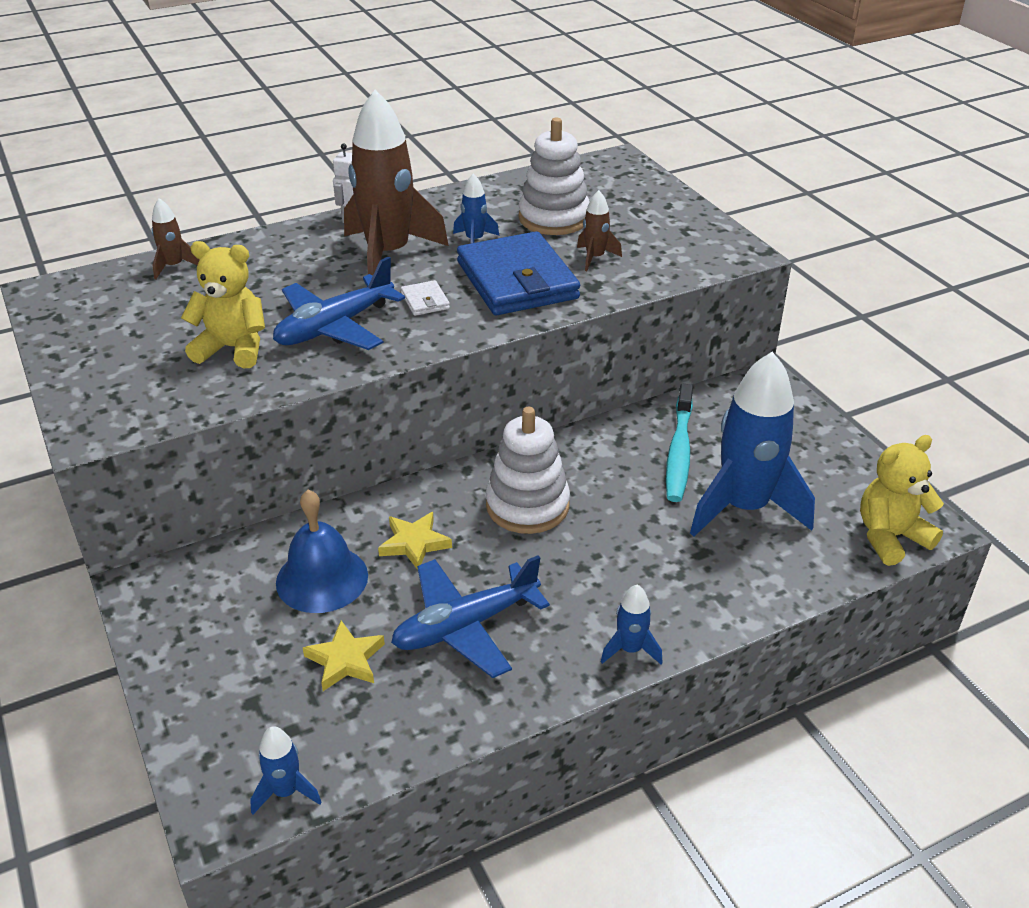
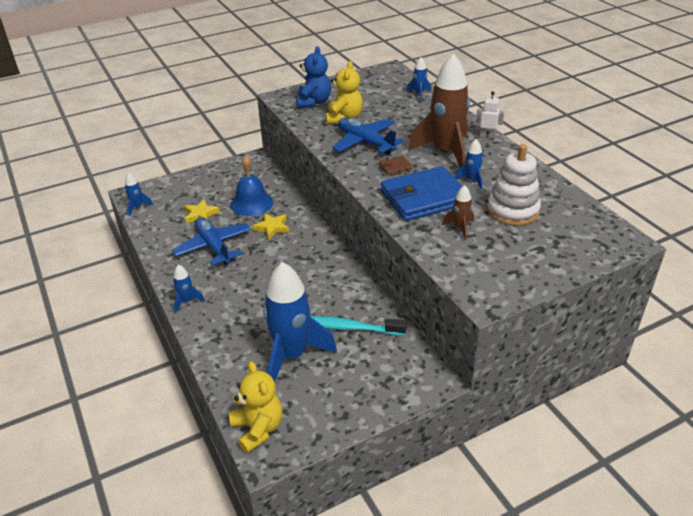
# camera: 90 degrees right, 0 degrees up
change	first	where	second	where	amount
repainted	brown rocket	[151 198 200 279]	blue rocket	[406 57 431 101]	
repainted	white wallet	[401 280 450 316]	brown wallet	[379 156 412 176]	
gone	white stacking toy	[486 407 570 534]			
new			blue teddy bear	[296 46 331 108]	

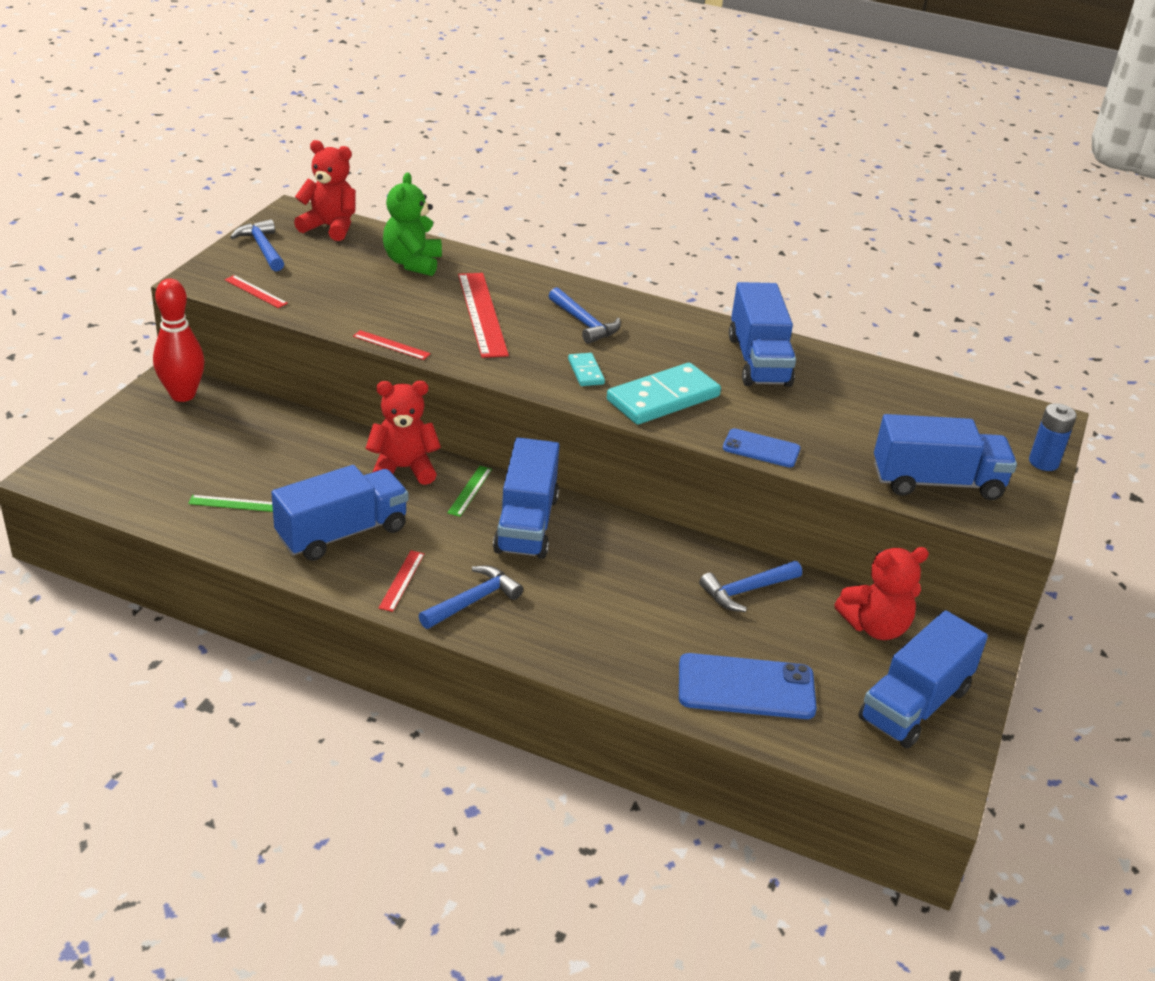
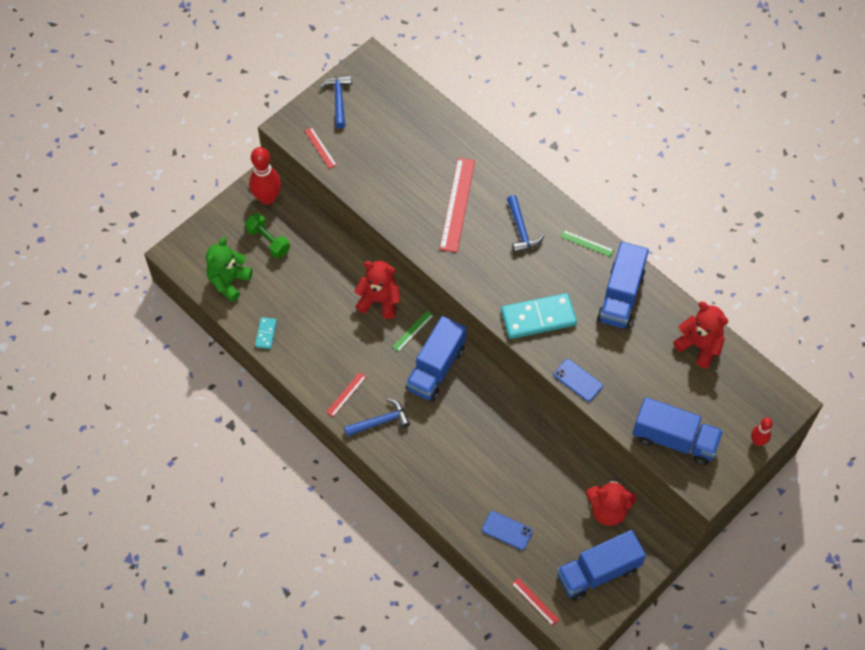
# camera: 25 degrees right, 25 degrees up
change	first	where	second	where	amount
shifted	green ruler	[188 495 273 512]		[561 230 614 257]	
gone	blue truck	[271 465 409 561]			
shifted	red teddy bear	[294 140 356 241]		[673 302 729 368]	
shifted	red ruler	[353 330 431 360]		[512 578 559 626]	
shifted	green teddy bear	[383 172 442 276]		[206 237 252 302]	
shifted	turquoise domino	[568 353 605 386]		[255 317 277 349]	
scaled	blue phone	[679 653 817 719]		[482 511 533 550]	x0.60
gone	blue hammer	[699 561 802 612]			
swapped	blue battery	[1029 403 1077 471]	red bowling pin	[751 418 773 446]	
new			green dumbbell	[245 213 290 258]	

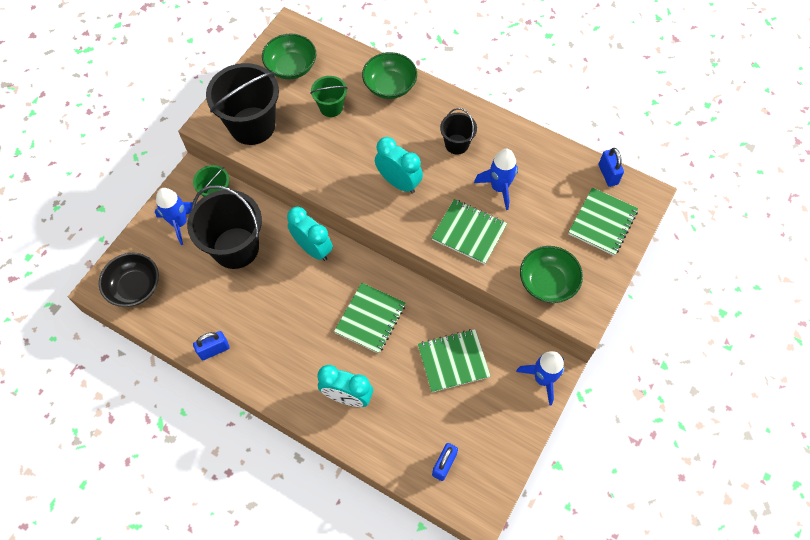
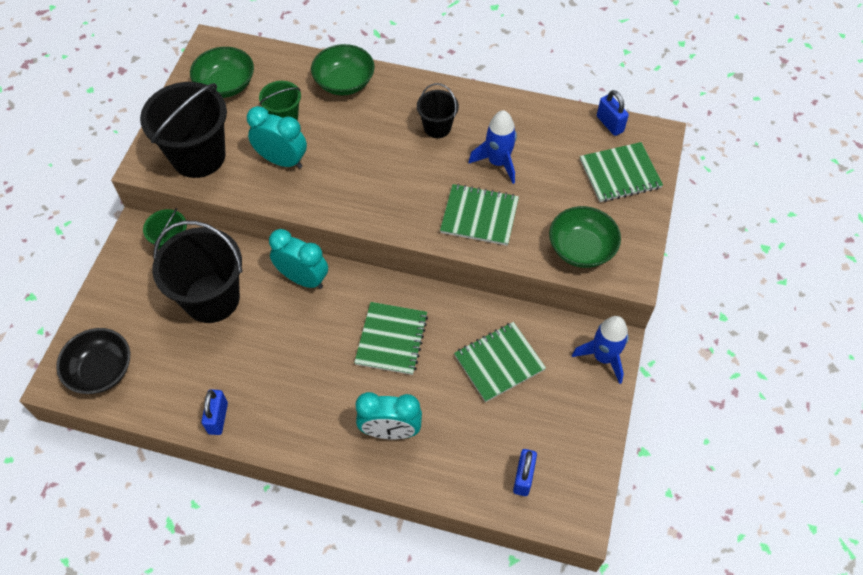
# camera: 15 degrees left, 5 degrees down
change	first	where	second	where	amount
gone	blue rocket	[155 188 193 245]			
rotated	blue padlock	[193 331 230 360]		[201 389 228 435]	45 degrees counterclockwise
shifted	turquoise clock	[375 137 423 194]		[247 106 307 169]	
rotated	green notebook	[568 187 638 256]		[580 142 663 202]	60 degrees clockwise

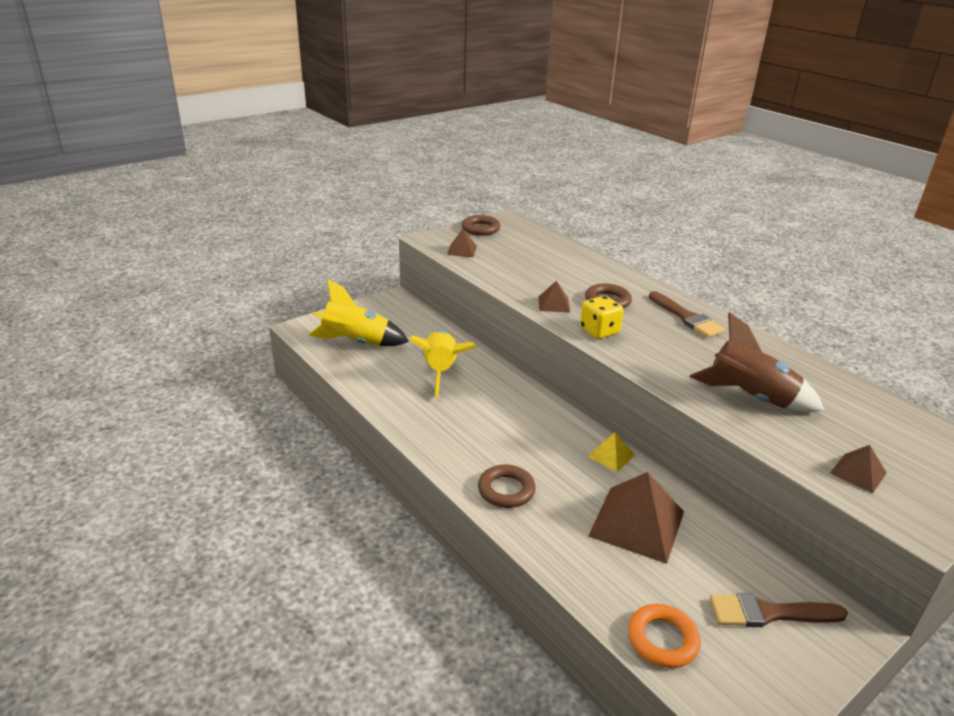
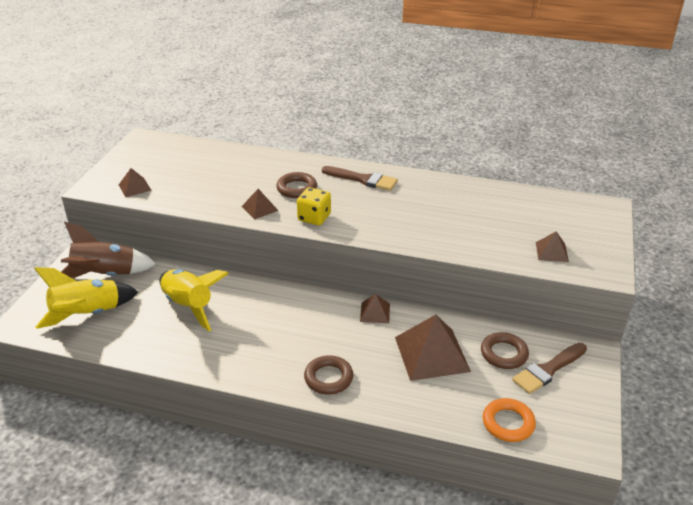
# camera: 35 degrees left, 5 degrees up
change	first	where	second	where	amount
shifted	brown ring	[462 215 500 236]		[481 332 529 369]	
repainted	yellow pyramid	[587 432 635 472]	brown pyramid	[360 294 390 323]	
shifted	brown rocket	[689 312 824 412]		[61 222 156 278]	

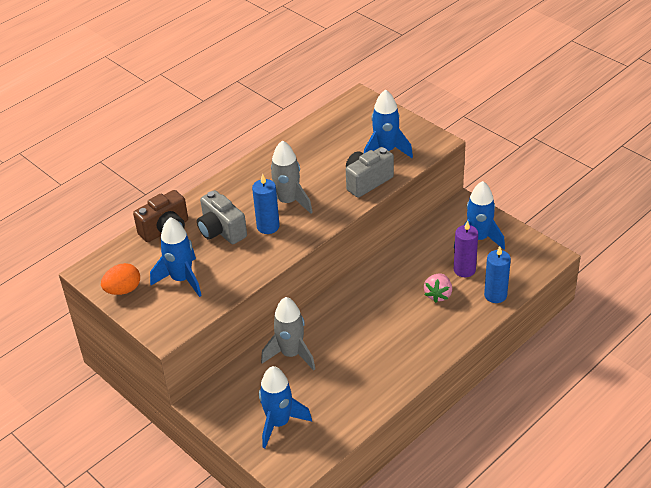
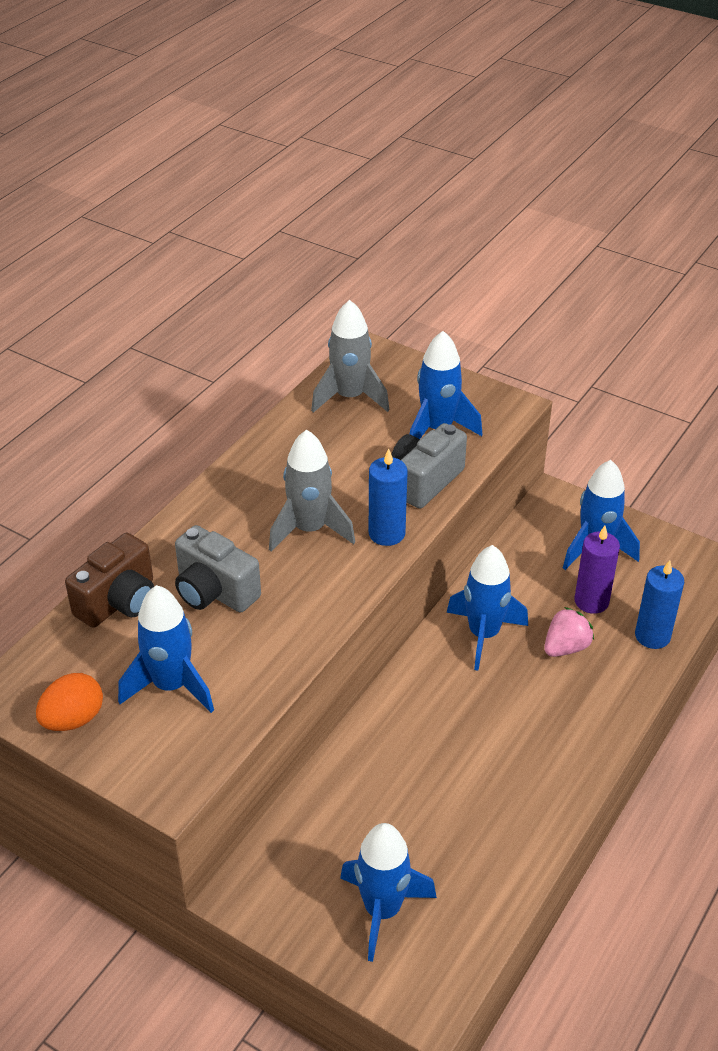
# camera: 15 degrees left, 0 degrees up
change	first	where	second	where	amount
shifted	blue candle	[252 174 280 234]		[369 449 408 546]	
shifted	grey rocket	[261 297 315 371]		[311 300 389 413]	
rotated	pink strawberry	[424 274 452 303]		[544 607 594 657]	135 degrees counterclockwise
new			blue rocket	[446 545 528 671]	

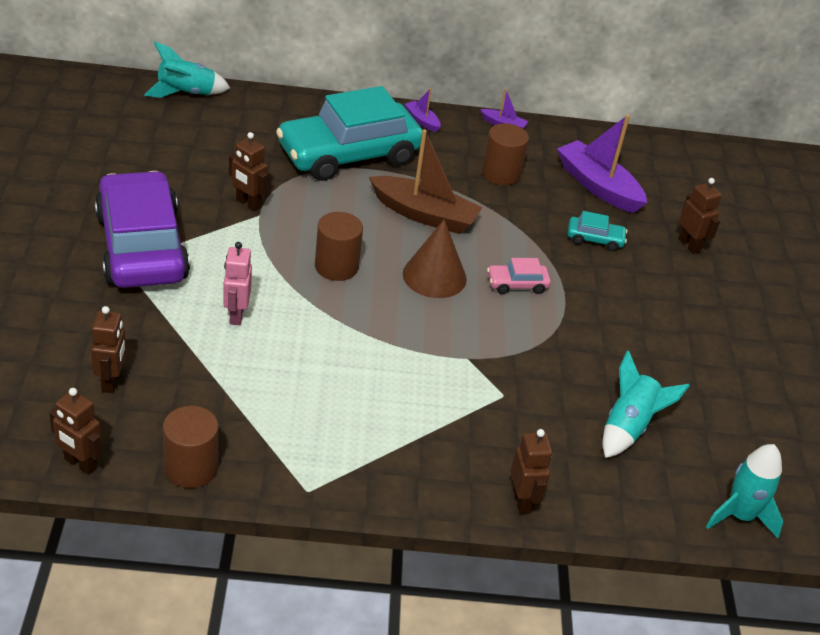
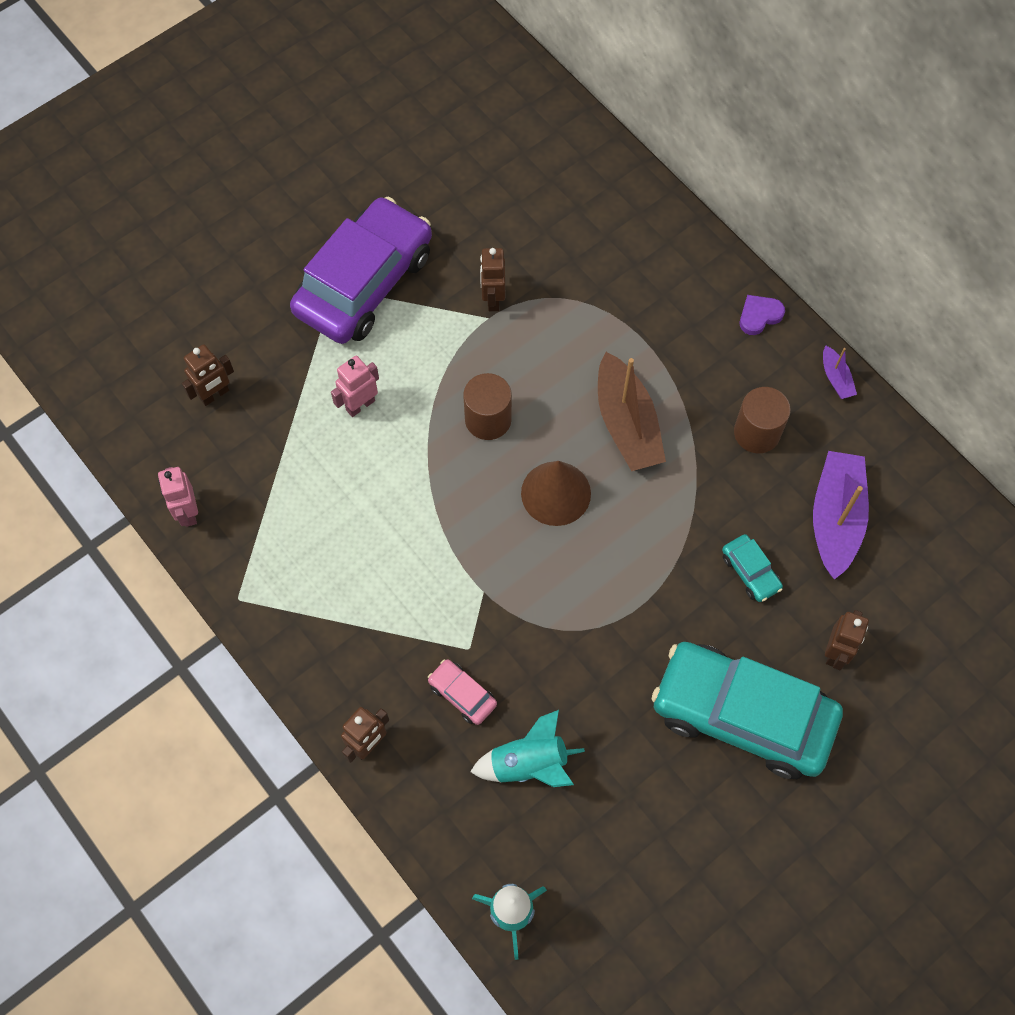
# camera: 55 degrees right, 25 degrees up
change	first	where	second	where	amount
gone	brown robot	[49 388 102 475]			
gone	turquoise rocket	[144 42 230 98]			
swapped	brown cylinder	[163 406 219 488]	pink robot	[158 467 198 527]	
shifted	turquoise car	[276 86 422 181]		[652 642 843 779]	
swapped	purple boat	[405 88 441 132]	purple heart	[740 295 785 335]	
shifted	pink car	[487 258 551 294]		[428 659 497 725]	

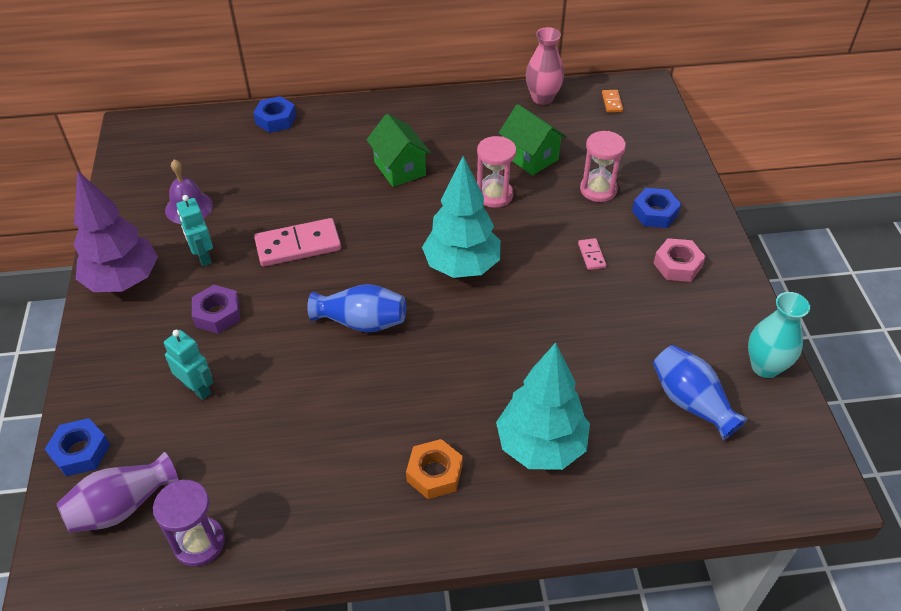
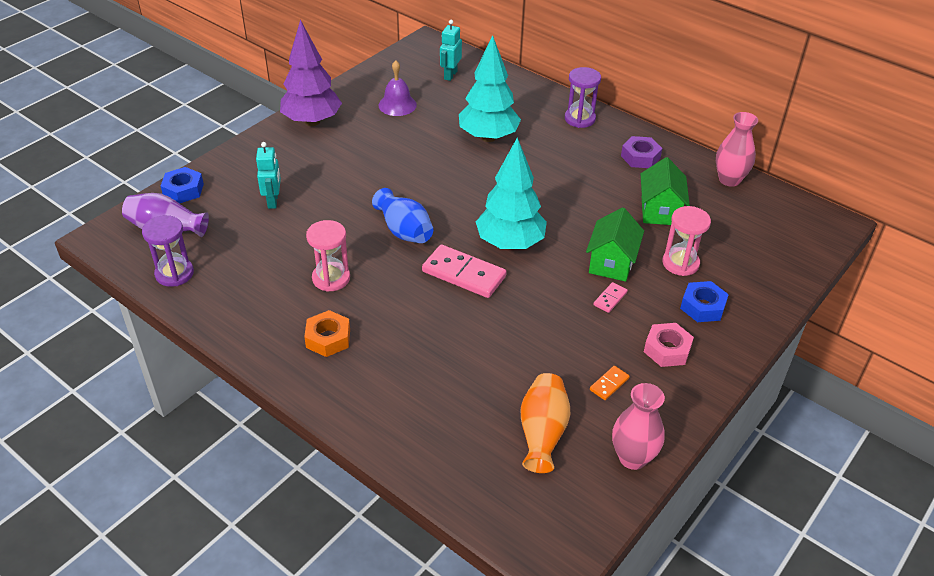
# camera: 45 degrees right, 5 degrees down
change	first	where	second	where	amount
shifted	turquoise robot	[177 195 213 266]		[440 20 462 81]	
shifted	purple nut	[192 285 240 334]		[621 136 662 168]	
gone	blue nut	[253 96 296 133]			
shifted	pink domino	[254 218 341 267]		[422 244 507 298]	
shifted	green house	[366 114 431 187]		[586 207 644 282]	
shifted	pink hourglass	[477 136 516 208]		[306 220 350 292]	
shifted	turquoise tree	[496 343 590 470]		[459 35 521 142]	
shifted	orange domino	[602 90 623 113]		[590 366 630 400]	
repainted	blue vase	[653 345 748 440]	orange vase	[521 373 570 473]	
repainted	turquoise vase	[748 292 810 378]	pink vase	[612 383 665 470]	
new			purple hourglass	[565 67 601 128]	

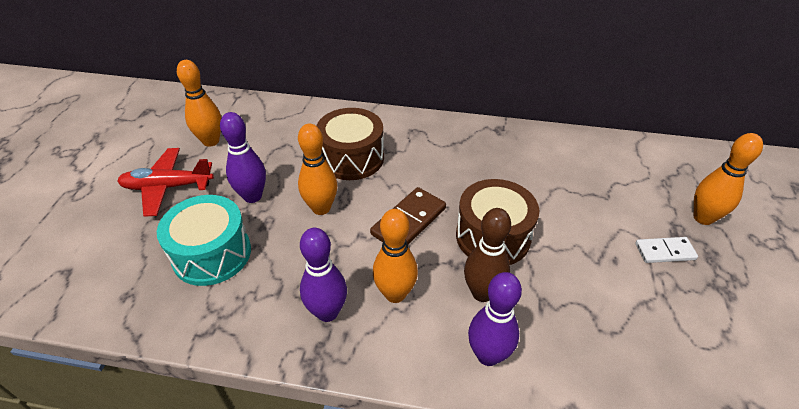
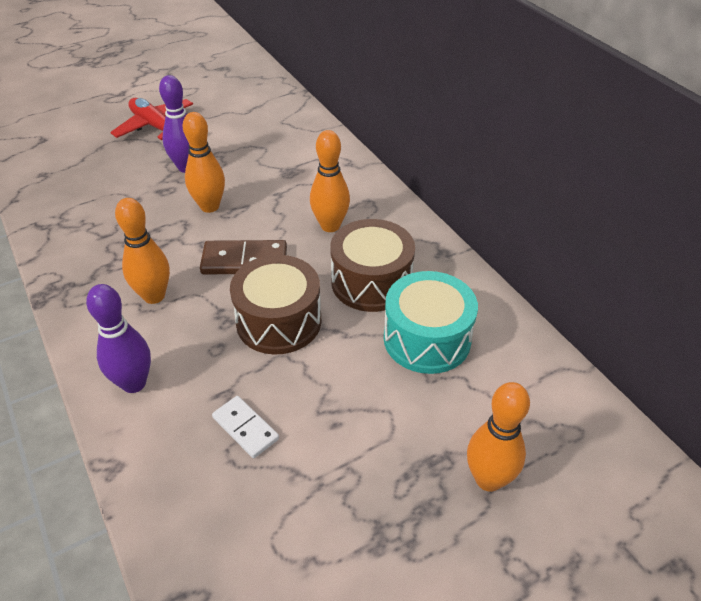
# camera: 50 degrees right, 0 degrees up
change	first	where	second	where	amount
shifted	turquoise drum	[157 195 251 286]		[384 271 478 374]	
shifted	orange bowling pin	[177 60 221 147]		[310 130 350 232]	
gone	purple bowling pin	[300 228 347 322]			
shifted	brown drum	[316 108 384 180]		[330 219 415 312]	
gone	brown bowling pin	[464 208 511 302]			
shifted	white domino	[635 237 698 263]		[212 396 279 458]	

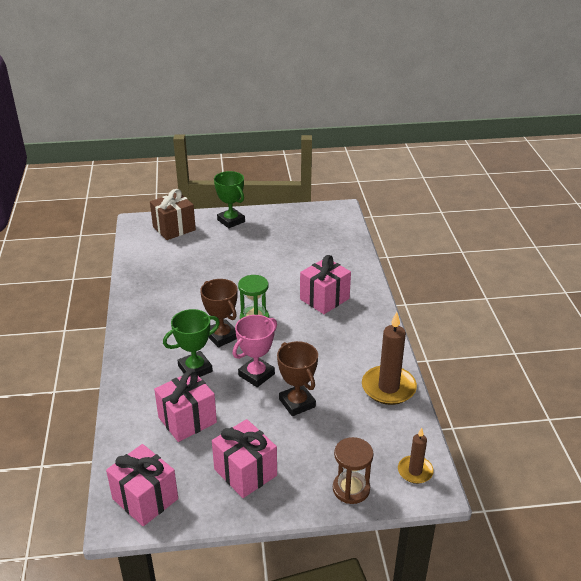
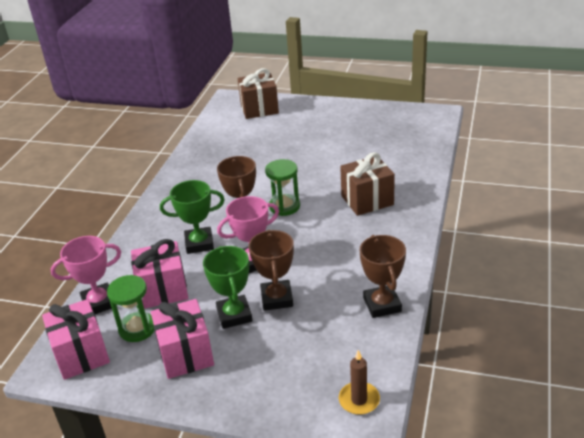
# camera: 25 degrees right, 0 degrees up
change	first	where	second	where	amount
shifted	green trophy	[214 171 245 228]		[203 246 253 329]	
repainted	pink gift	[300 255 351 314]	brown gift	[340 152 395 216]	
gone	brown hourglass	[333 437 374 504]			
swapped	brown candle	[362 312 417 405]	brown trophy	[360 235 406 318]	
new			pink trophy	[51 236 121 314]	
new			green hourglass	[107 275 155 342]	

